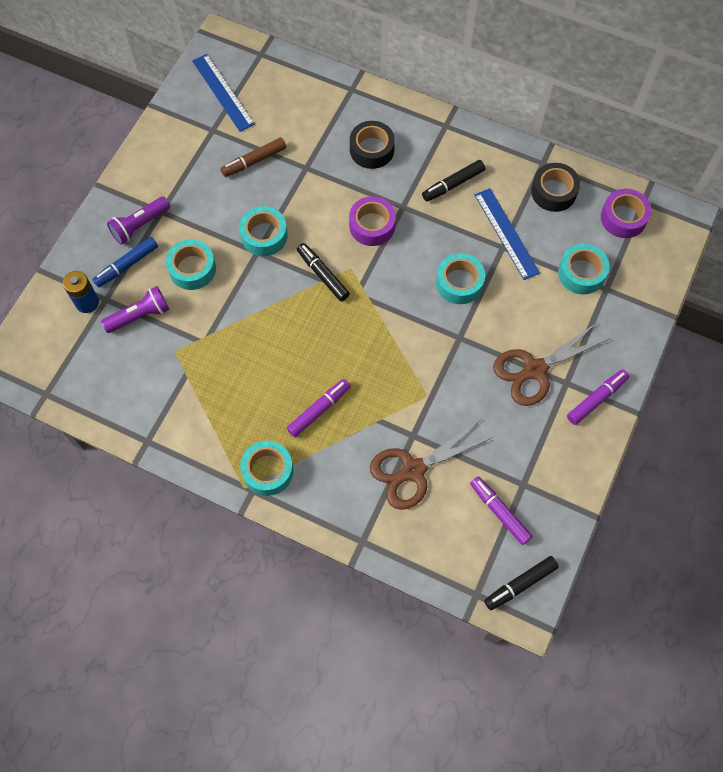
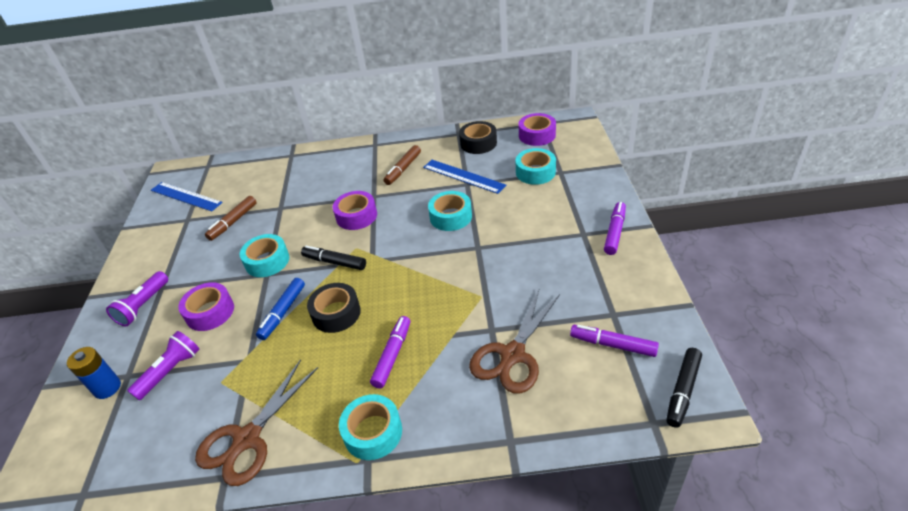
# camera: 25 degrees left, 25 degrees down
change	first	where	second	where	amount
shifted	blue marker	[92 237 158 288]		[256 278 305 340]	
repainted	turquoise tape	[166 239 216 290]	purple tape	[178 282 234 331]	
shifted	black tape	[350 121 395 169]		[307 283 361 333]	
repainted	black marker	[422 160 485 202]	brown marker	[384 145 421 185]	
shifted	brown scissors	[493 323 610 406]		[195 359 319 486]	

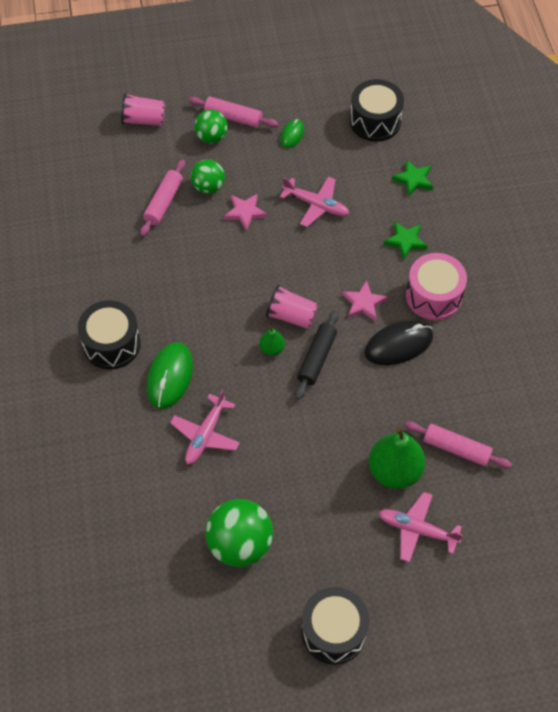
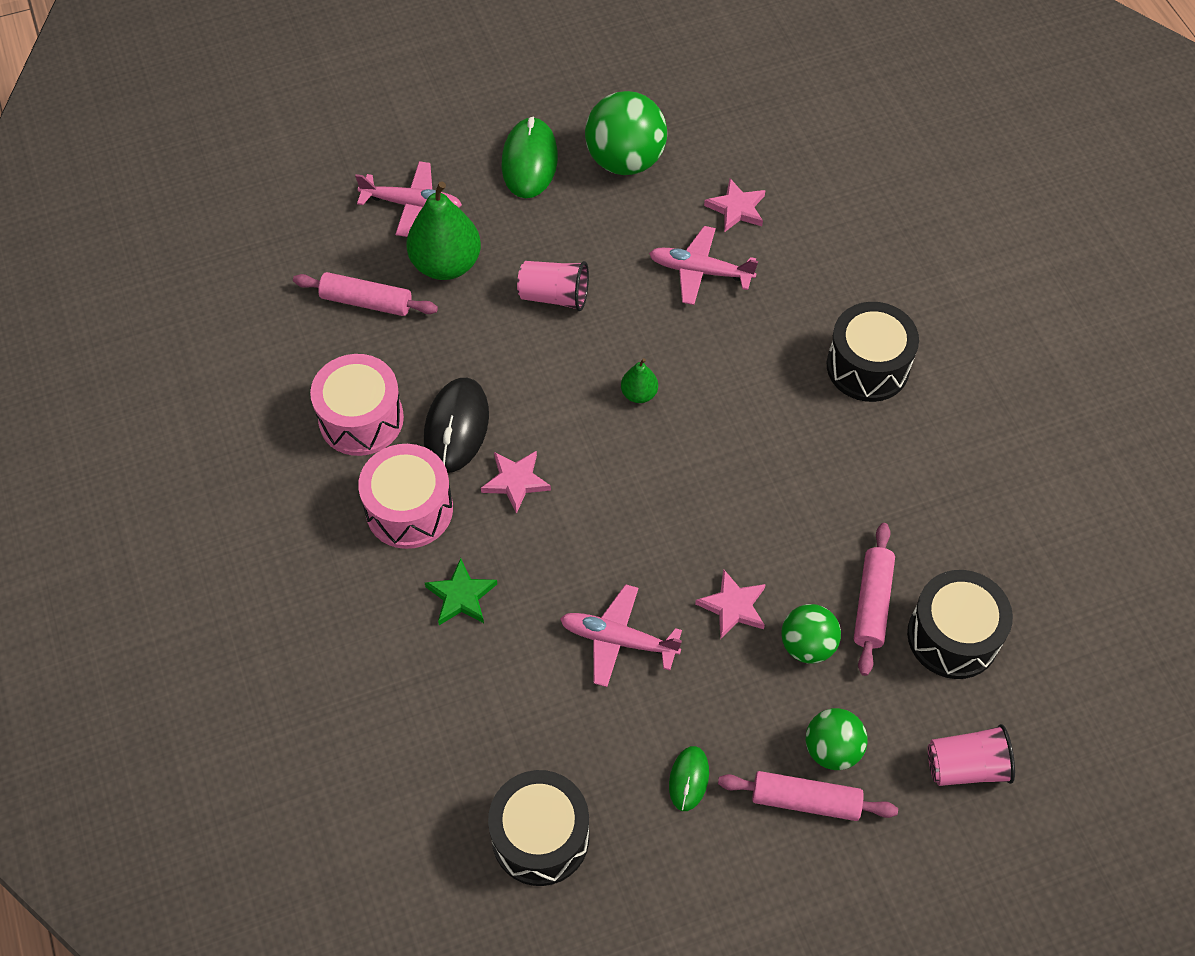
# camera: 170 degrees right, 0 degrees up
change	first	where	second	where	amount
shifted	green mouse	[147 342 193 409]		[502 117 558 198]	
rotated	pink plane	[170 389 240 465]		[649 226 758 305]	90 degrees counterclockwise
shifted	pink cup	[266 285 318 329]		[517 261 589 311]	
gone	black rolling pin	[295 310 338 400]			
shifted	black drum	[301 587 369 665]		[907 570 1013 679]	
rotated	black mouse	[364 320 433 365]		[424 378 489 473]	45 degrees counterclockwise
gone	green star	[392 159 433 197]			
new			pink drum	[310 354 404 456]	
new			pink star	[704 179 766 232]	

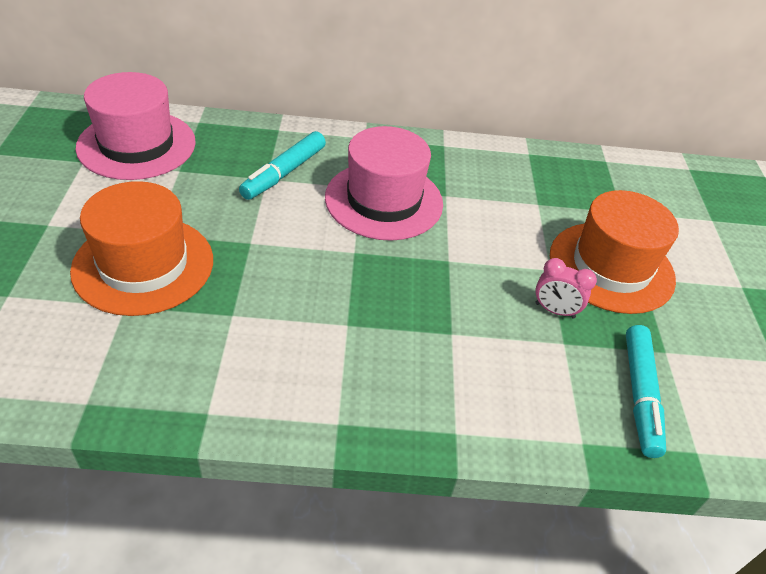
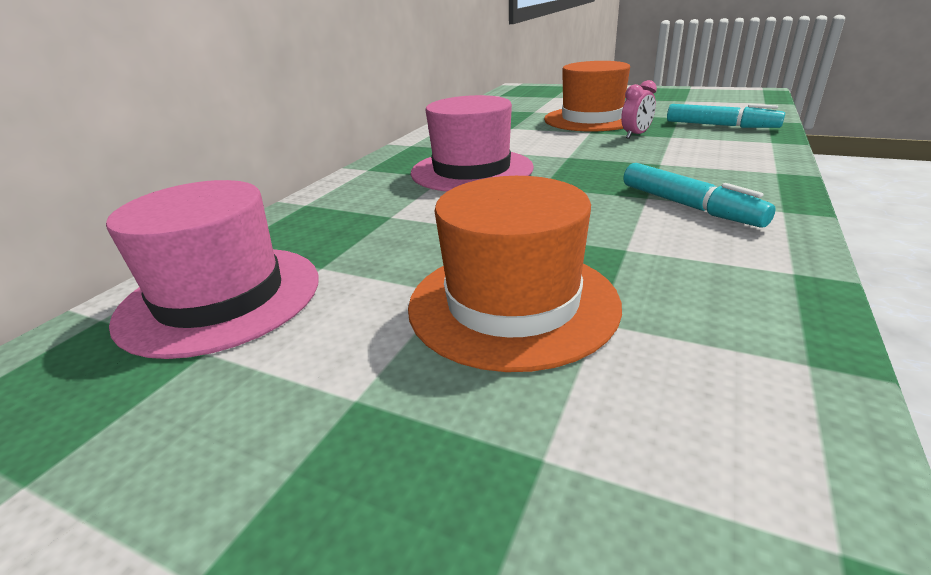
# camera: 60 degrees left, 15 degrees down
change	first	where	second	where	amount
shifted	turquoise marker	[239 131 326 200]		[623 163 776 228]	

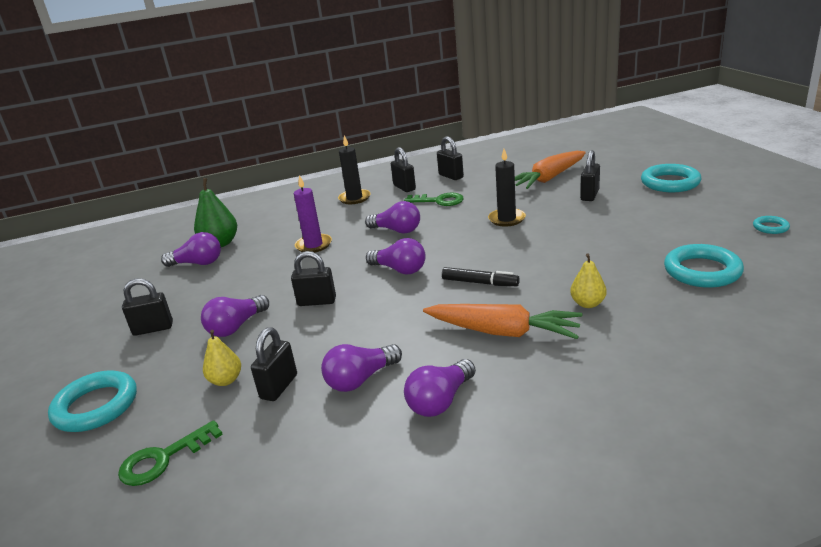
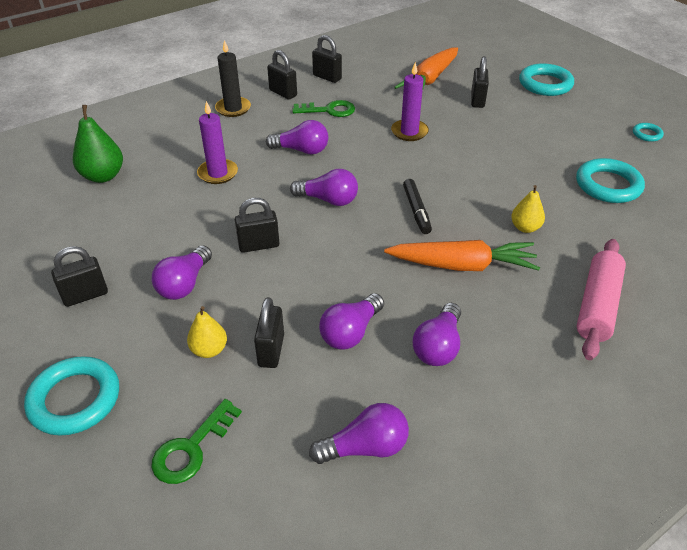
# camera: 20 degrees left, 15 degrees up
change	first	where	second	where	amount
shifted	purple light bulb	[161 232 221 267]		[309 403 409 464]	
rotated	black marker	[442 267 520 286]		[403 179 432 234]	75 degrees clockwise
repainted	black candle	[488 149 526 227]	purple candle	[391 62 429 141]	
new			pink rolling pin	[576 239 626 360]	

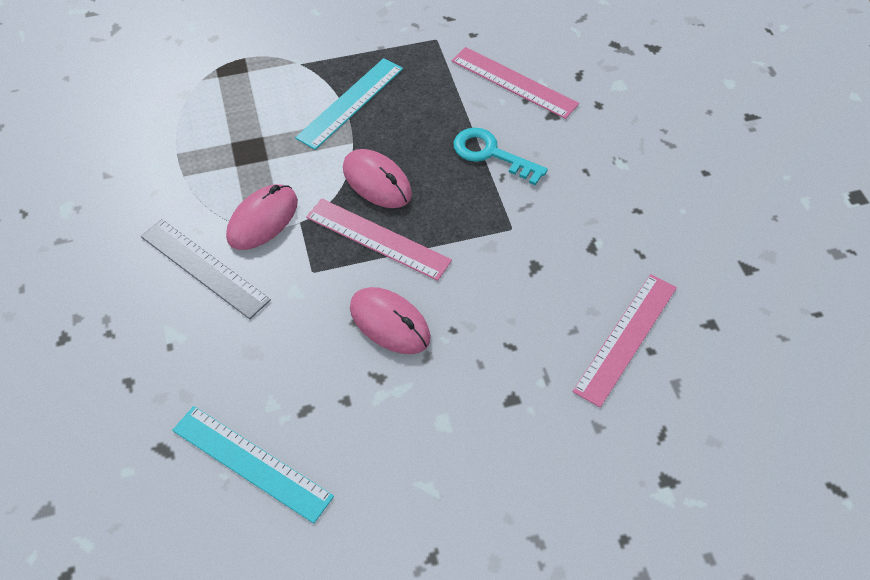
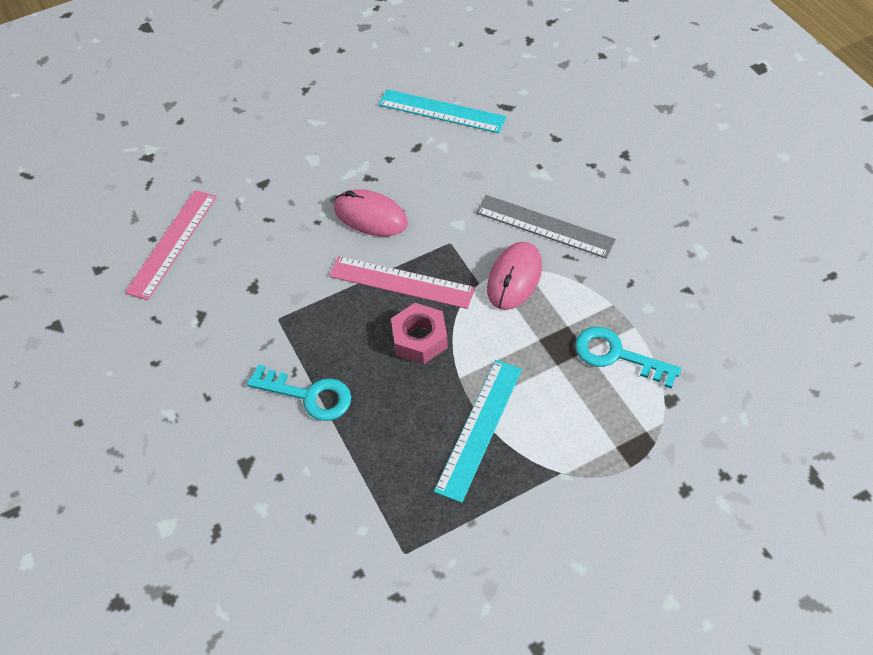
# camera: 170 degrees right, 0 degrees up
change	first	where	second	where	amount
swapped	pink mouse	[343 149 412 208]	pink nut	[391 303 448 364]	
gone	pink ruler	[451 47 579 119]			
new			turquoise key	[575 327 681 389]	

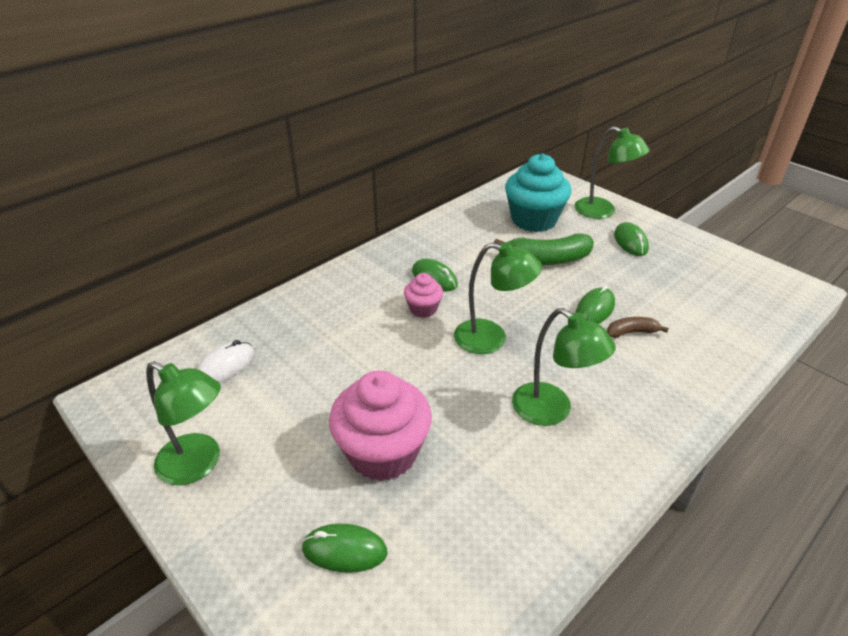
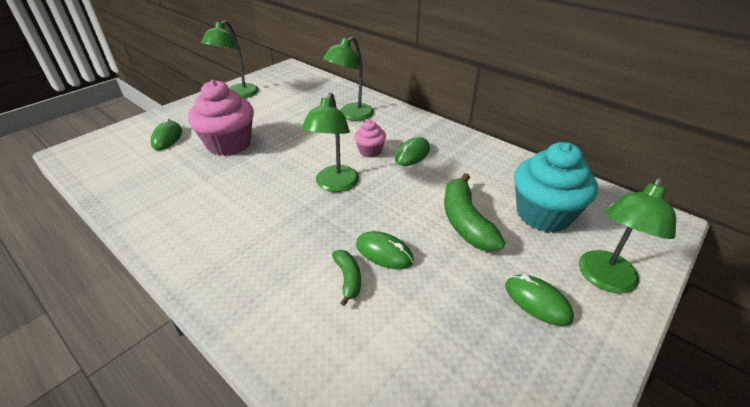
# camera: 85 degrees right, 0 degrees up
change	first	where	second	where	amount
gone	white mouse	[197 340 254 382]			
shifted	green lamp	[512 308 616 426]		[323 36 374 121]	
repainted	brown banana	[607 317 669 338]	green banana	[332 250 361 306]	
rotated	green mouse	[614 222 649 256]		[505 274 574 326]	60 degrees clockwise

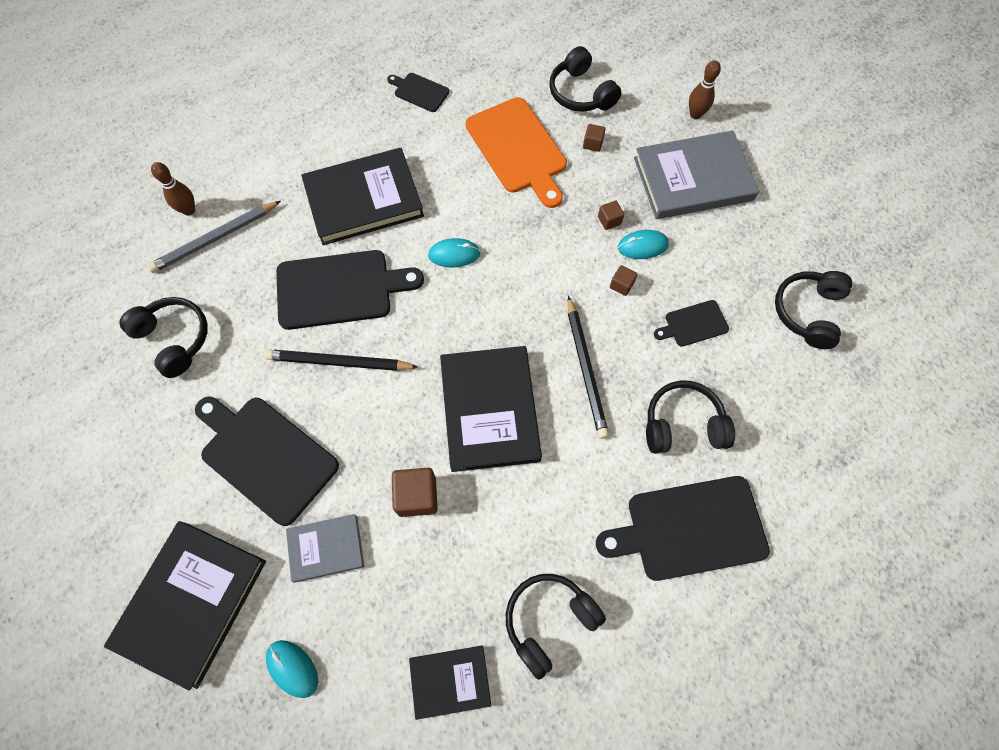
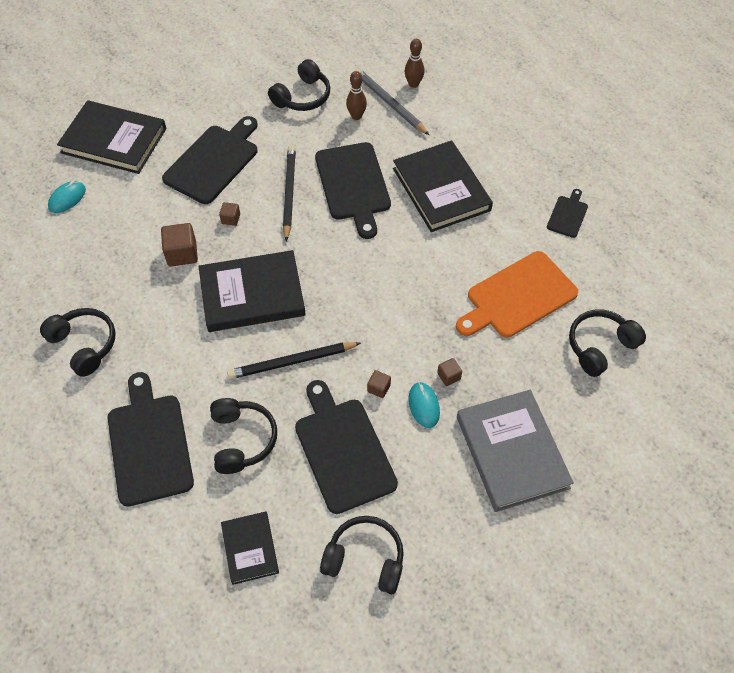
# camera: 85 degrees right, 10 degrees down
change	first	where	second	where	amount
gone	grey book	[286 514 364 583]			
shifted	black book	[409 646 491 720]		[221 511 279 585]	
gone	turquoise mouse	[428 238 480 267]			
shifted	brown cube	[583 124 606 152]		[219 202 240 226]	
scaled	black cutting board	[654 300 729 347]		[295 380 398 514]	x2.01
shifted	brown bowling pin	[689 60 721 119]		[346 71 367 120]	

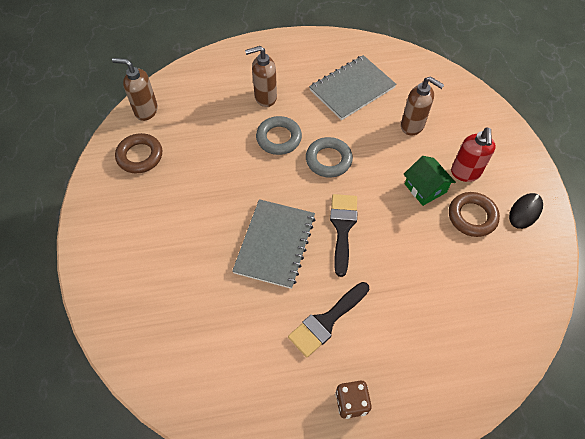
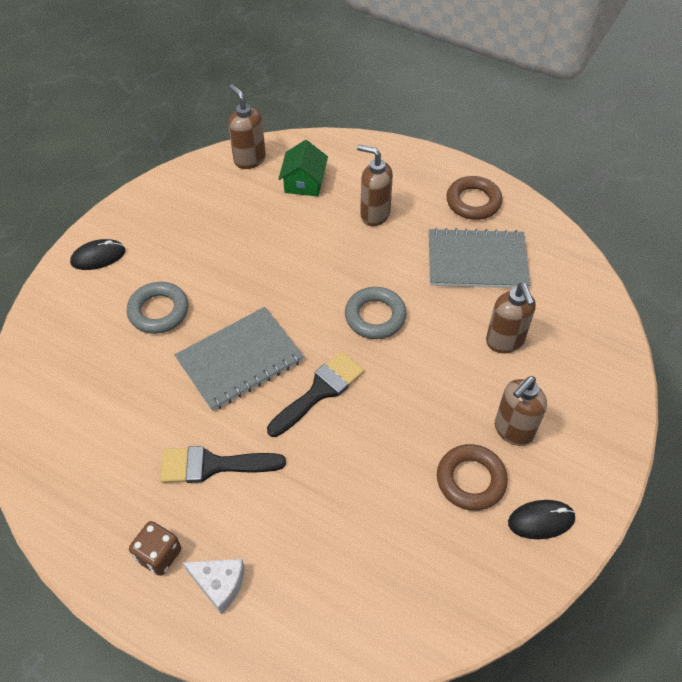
# camera: 40 degrees right, 5 degrees down
change	first	where	second	where	amount
shifted	brown ring	[115 133 162 173]		[446 176 502 220]	
shifted	grey ring	[256 116 302 155]		[127 282 188 334]	
shifted	green house	[404 156 456 206]		[278 140 328 197]	
repainted	red soap dispenser	[451 127 496 182]	brown soap dispenser	[495 376 547 446]	
new			black mouse	[70 239 126 270]	
new			white cheese	[183 559 245 614]	

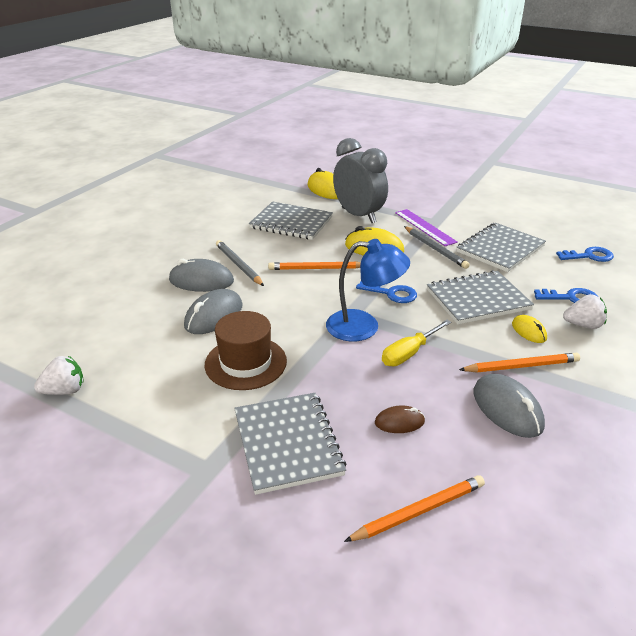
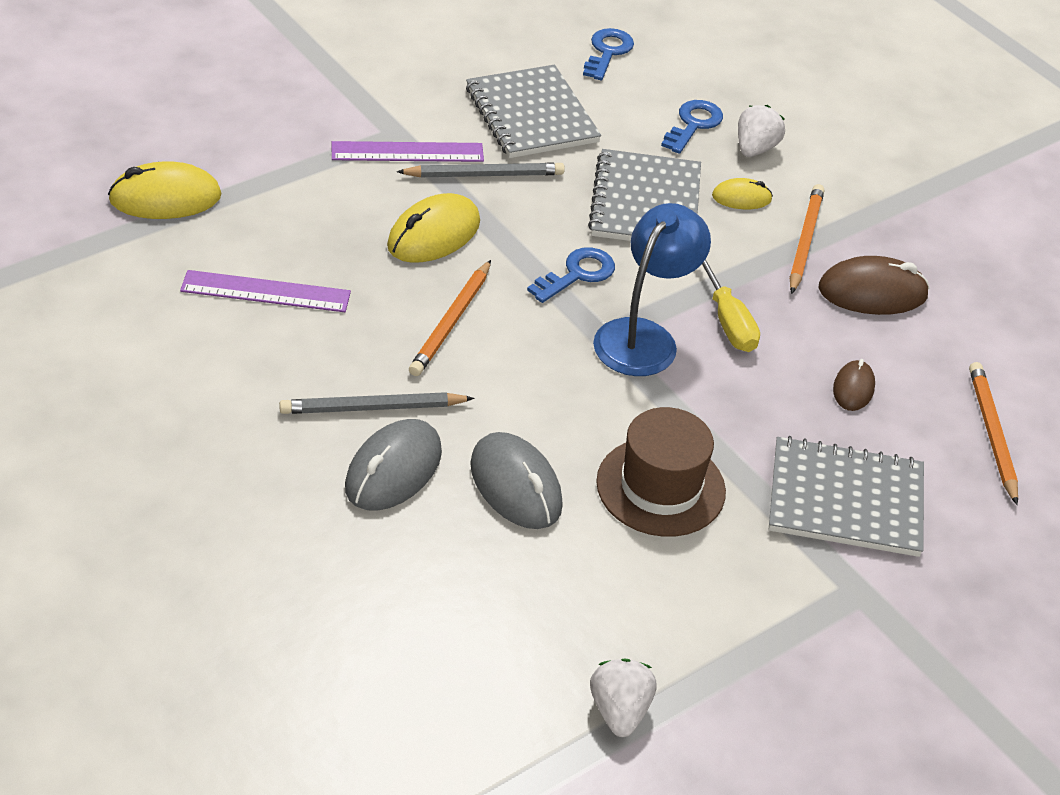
# camera: 70 degrees left, 10 degrees up
change	first	where	second	where	amount
swapped	grey notebook	[249 202 333 240]	purple ruler	[180 270 351 312]	
gone	grey clock	[333 138 388 223]			
repainted	grey mouse	[474 374 545 438]	brown mouse	[818 256 930 315]	

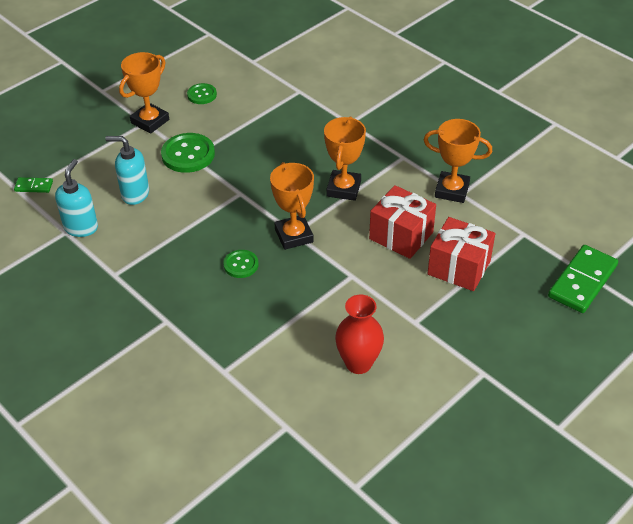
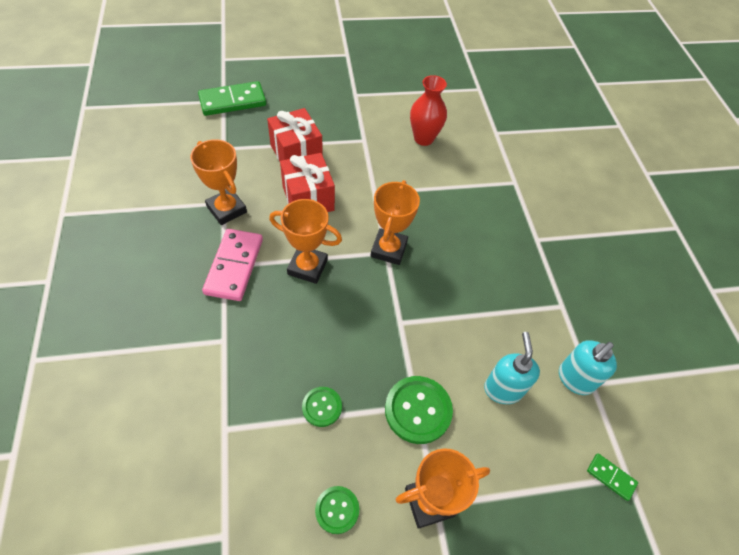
# camera: 150 degrees left, 10 degrees up
change	first	where	second	where	amount
rotated	turquoise soap dispenser	[105 136 149 205]		[484 332 540 404]	135 degrees counterclockwise
shifted	green button	[223 250 259 278]		[302 387 342 427]	
rotated	orange trophy	[324 116 366 201]		[269 199 342 284]	60 degrees clockwise
new			pink domino	[202 229 263 301]	

